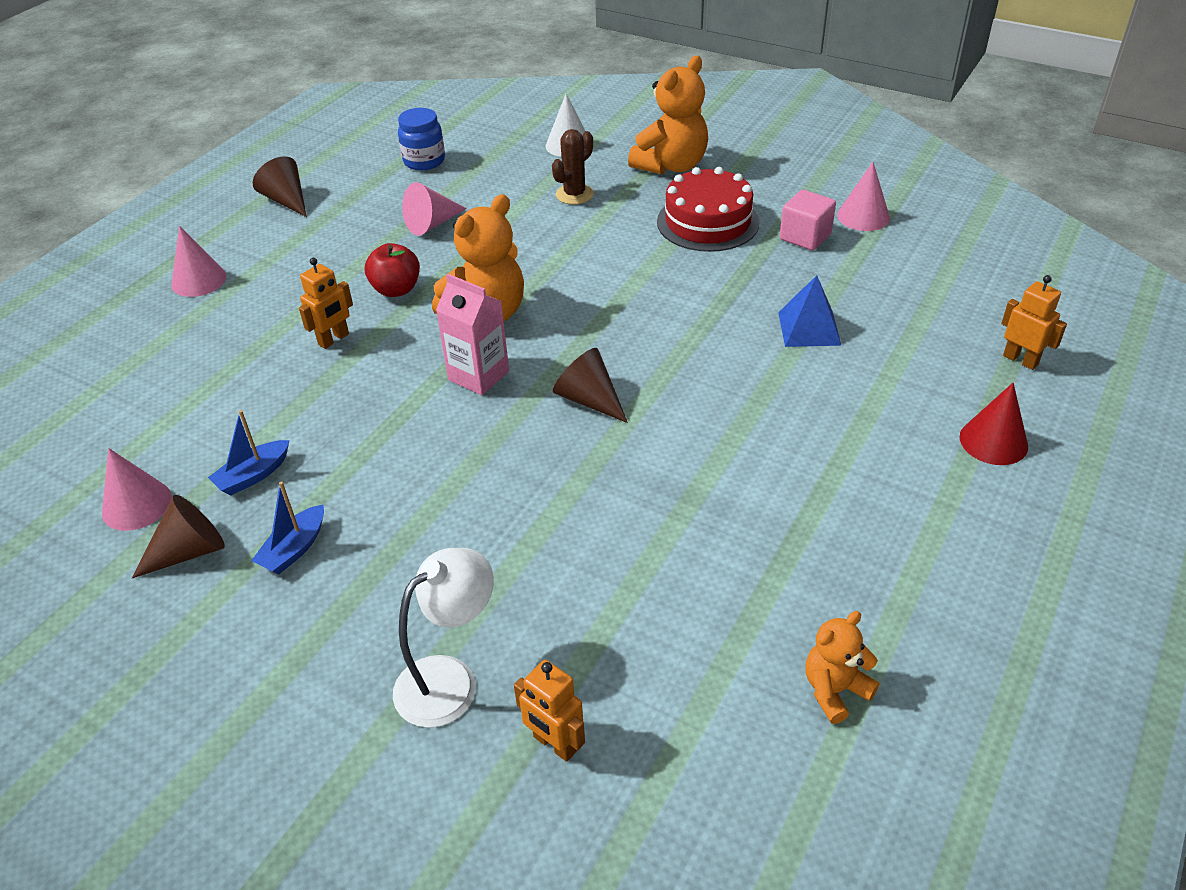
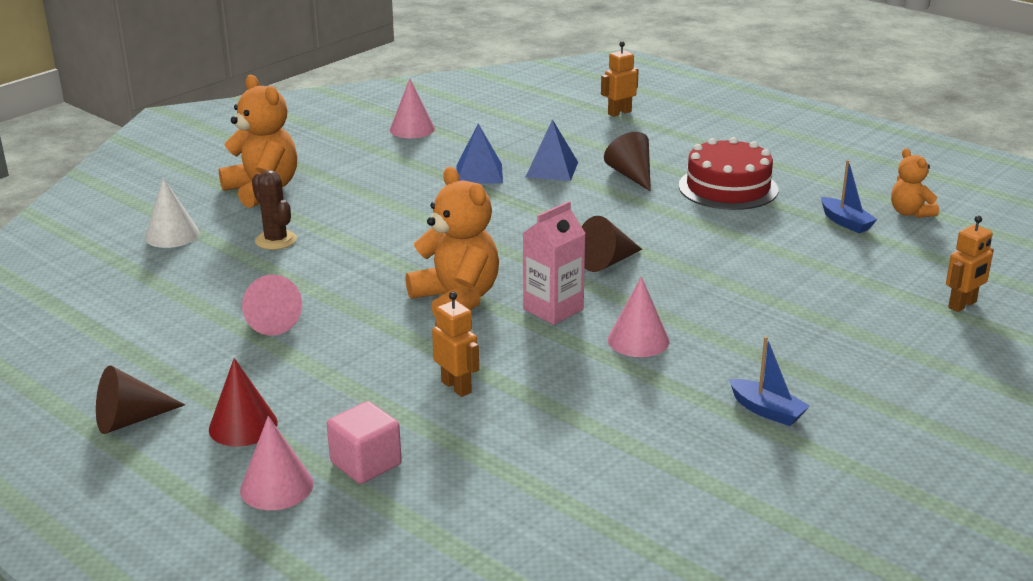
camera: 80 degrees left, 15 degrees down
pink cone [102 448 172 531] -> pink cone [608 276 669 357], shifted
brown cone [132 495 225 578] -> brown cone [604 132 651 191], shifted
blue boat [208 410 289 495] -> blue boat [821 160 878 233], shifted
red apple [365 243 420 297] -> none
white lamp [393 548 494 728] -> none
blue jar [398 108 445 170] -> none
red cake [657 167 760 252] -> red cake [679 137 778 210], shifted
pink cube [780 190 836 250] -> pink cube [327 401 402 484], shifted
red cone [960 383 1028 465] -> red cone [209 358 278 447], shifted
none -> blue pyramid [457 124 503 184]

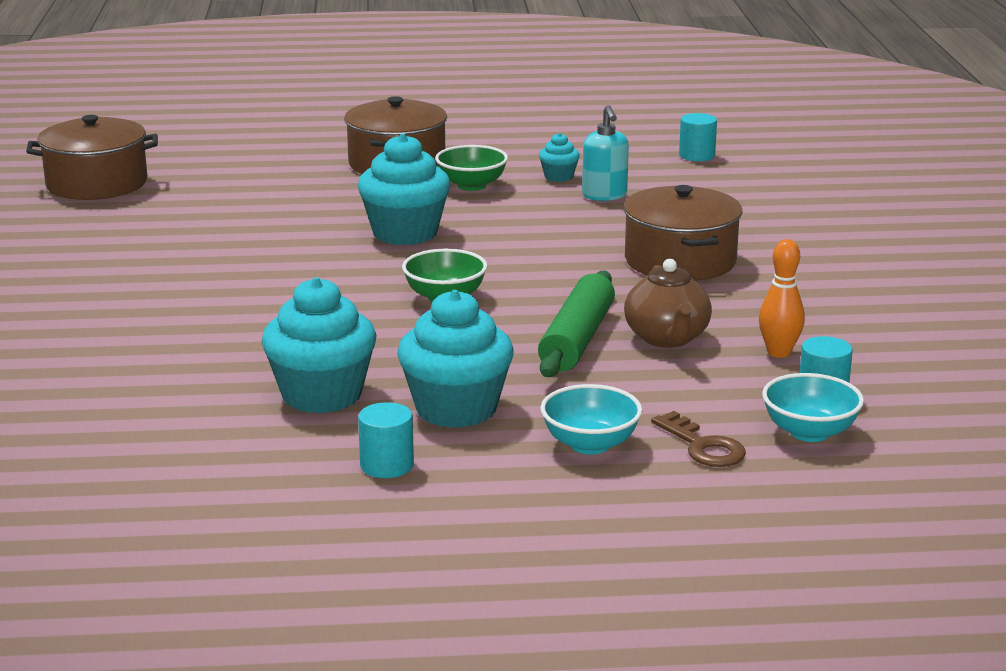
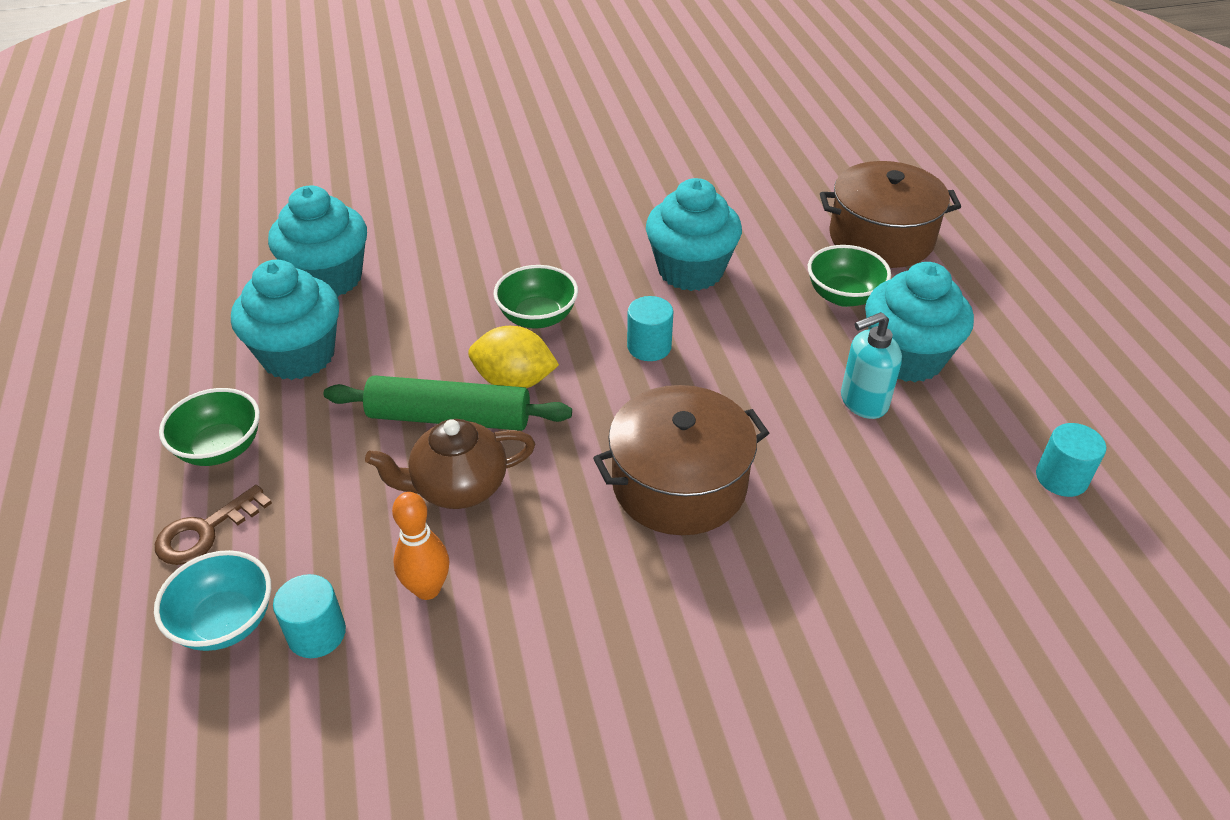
camera: 80 degrees right, 20 degrees up
brown pot [26 115 158 200] -> none
turquoise cylinder [358 402 414 478] -> turquoise cylinder [627 296 673 361], shifted
turquoise cupcake [539 133 580 182] -> turquoise cupcake [865 262 974 382], x2.08
turquoise bowl [540 384 642 455] -> green bowl [159 388 260 466]
none -> yellow lemon [468 326 559 388]

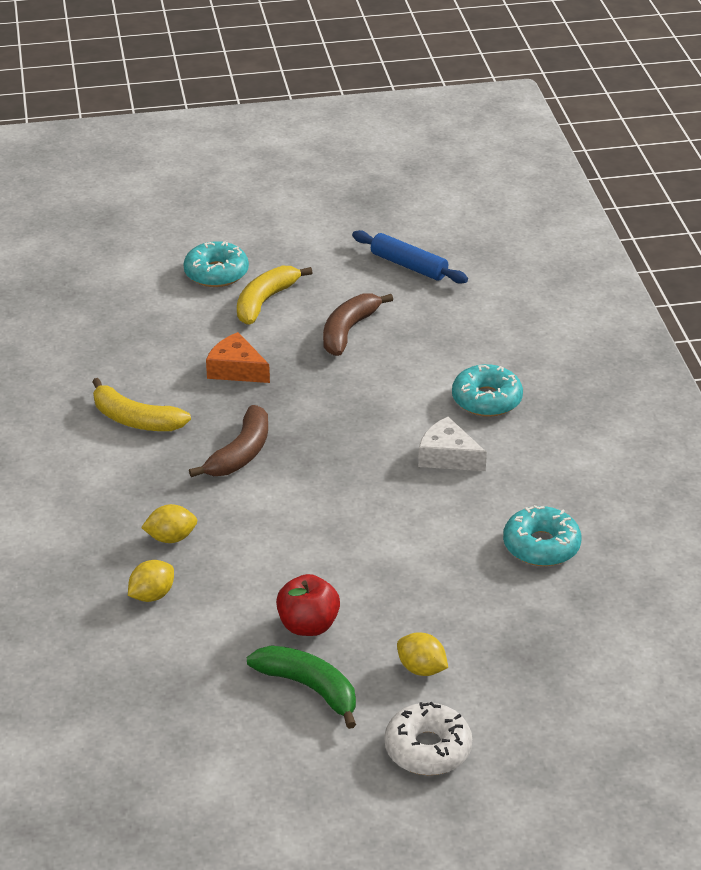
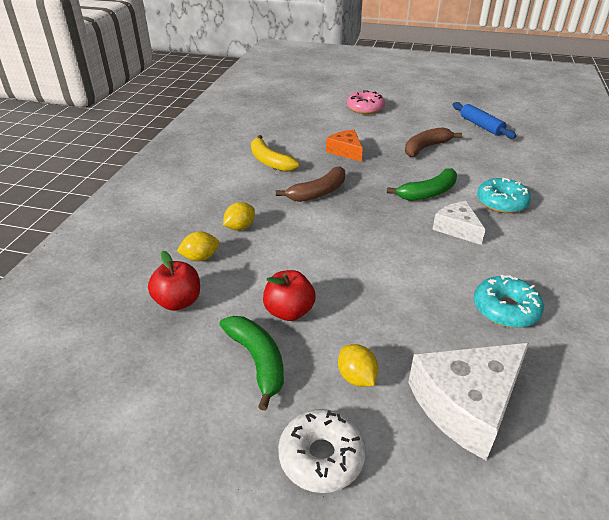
camera: 25 degrees right, 0 degrees up
yellow lemon [141 504 197 543] -> yellow lemon [223 202 255 230], 60 degrees counterclockwise
turquoise donut [183 241 249 287] -> pink donut [347 90 385 114]
yellow banana [237 266 313 325] -> none
none -> red apple [148 251 200 311]
none -> green banana [387 168 457 201]
none -> white cheese [408 343 529 460]

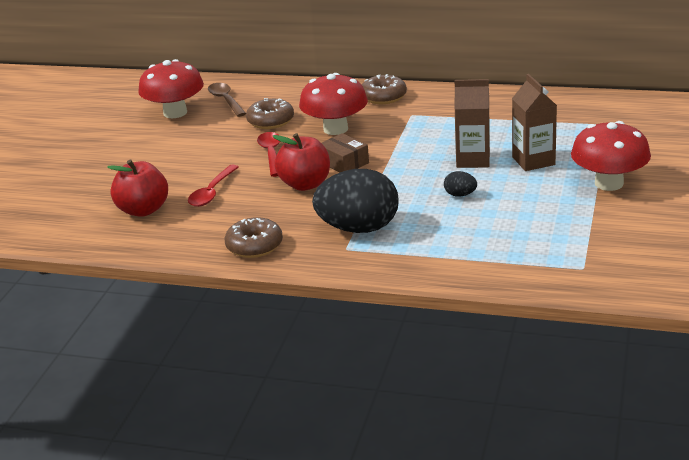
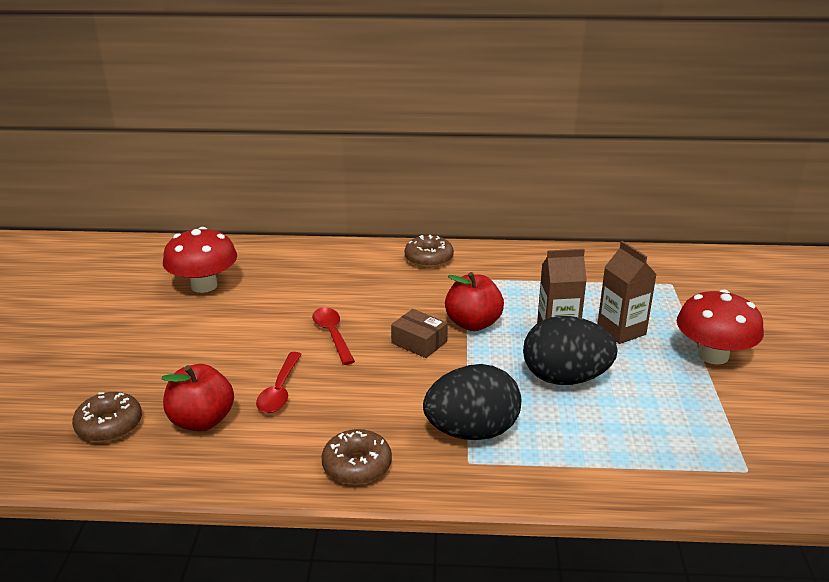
camera: 15 degrees left, 0 degrees up
brown spoon [208 83 246 117] -> none
brown donut [246 98 294 129] -> brown donut [72 392 142 442], shifted
red apple [272 133 330 191] -> red apple [445 272 504 331], shifted
red mushroom [299 73 368 135] -> none
black egg [444 171 477 197] -> black egg [523 316 618 385], x2.42

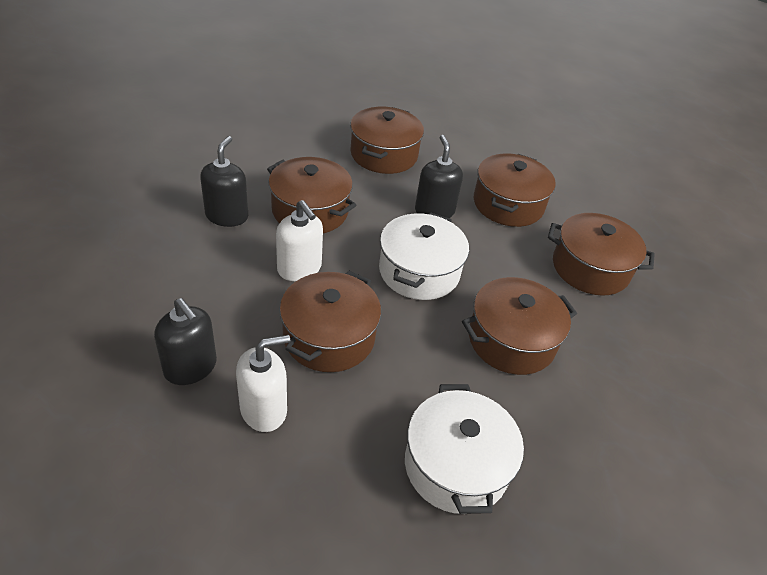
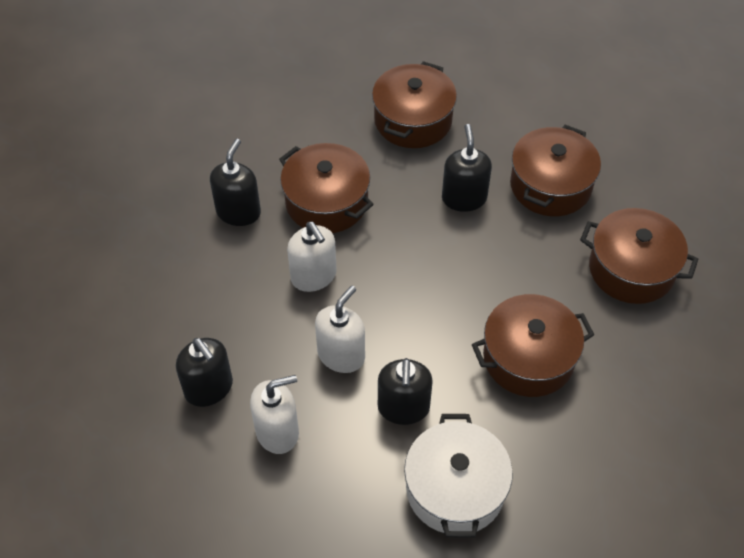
camera: 10 degrees right, 10 degrees up
brown pot [279 271 381 372] -> white soap dispenser [315 286 365 373]
white pot [379 212 469 300] -> none
none -> black soap dispenser [378 358 433 425]

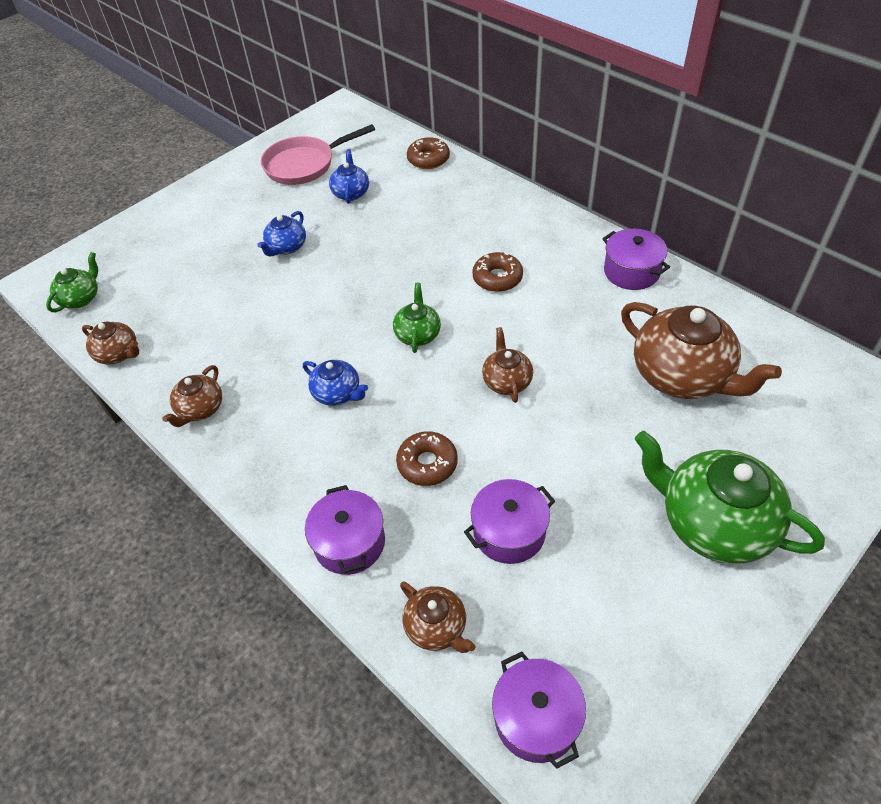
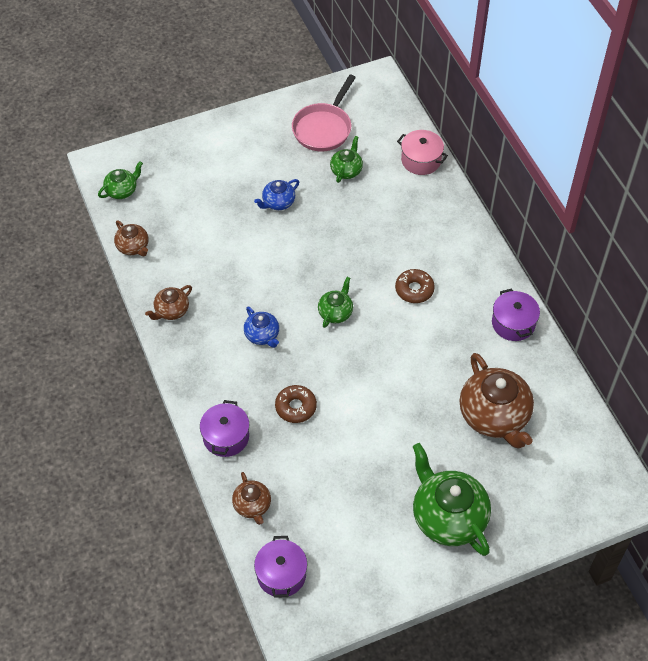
camera: 20 degrees right, 5 degrees up
pink pan [261 124 375 185] -> pink pan [292 74 356 151], 60 degrees counterclockwise
blue teapot [329 149 369 204] -> green teapot [330 136 363 183]
brown donut [407 137 450 169] -> pink pot [397 130 448 175]
purple pot [464 479 555 564] -> none
brown teapot [482 327 533 403] -> none

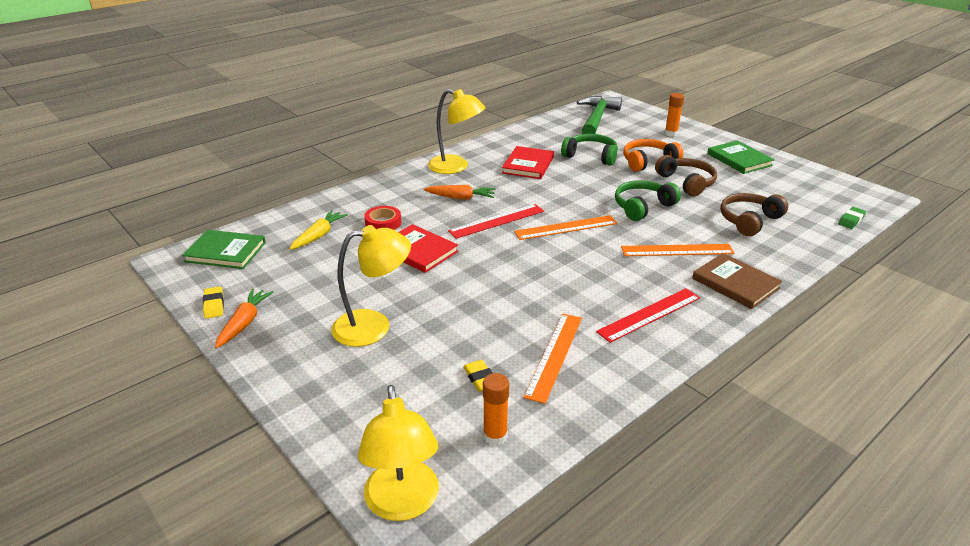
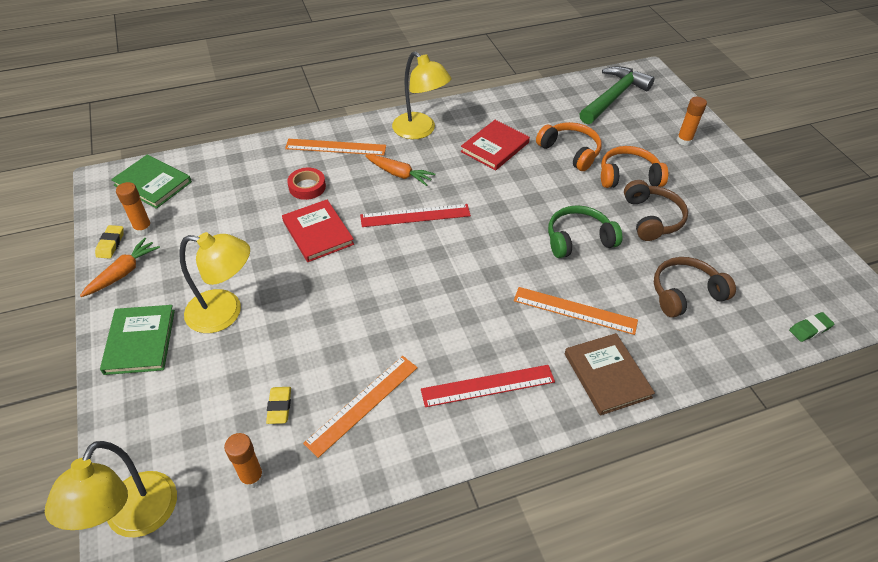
camera: 20 degrees right, 15 degrees up
yellow carrot [289 210 348 250] -> none
orange ruler [514 215 617 240] -> orange ruler [285 139 386 155], shifted
green headphones [561 134 618 166] -> orange headphones [536 122 602 171]
green book [707 140 775 174] -> green book [100 305 175 375], shifted
none -> orange glue stick [116 182 153 235]

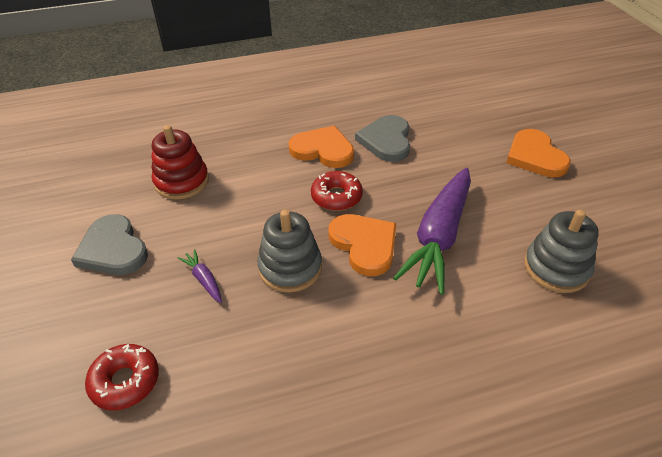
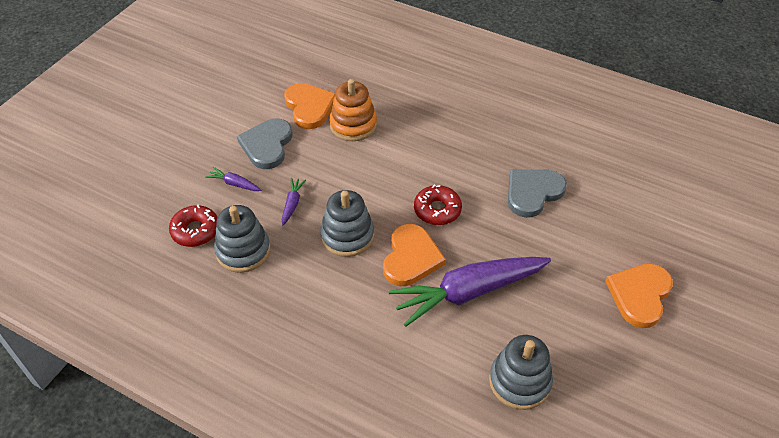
camera: 45 degrees right, 5 degrees up
red stacking toy [152 125 209 200] -> orange stacking toy [329 79 377 141]
orange heart [288 126 354 168] -> orange heart [284 83 335 129], shifted
none -> purple carrot [205 167 261 191]
none -> grey stacking toy [214 205 270 273]

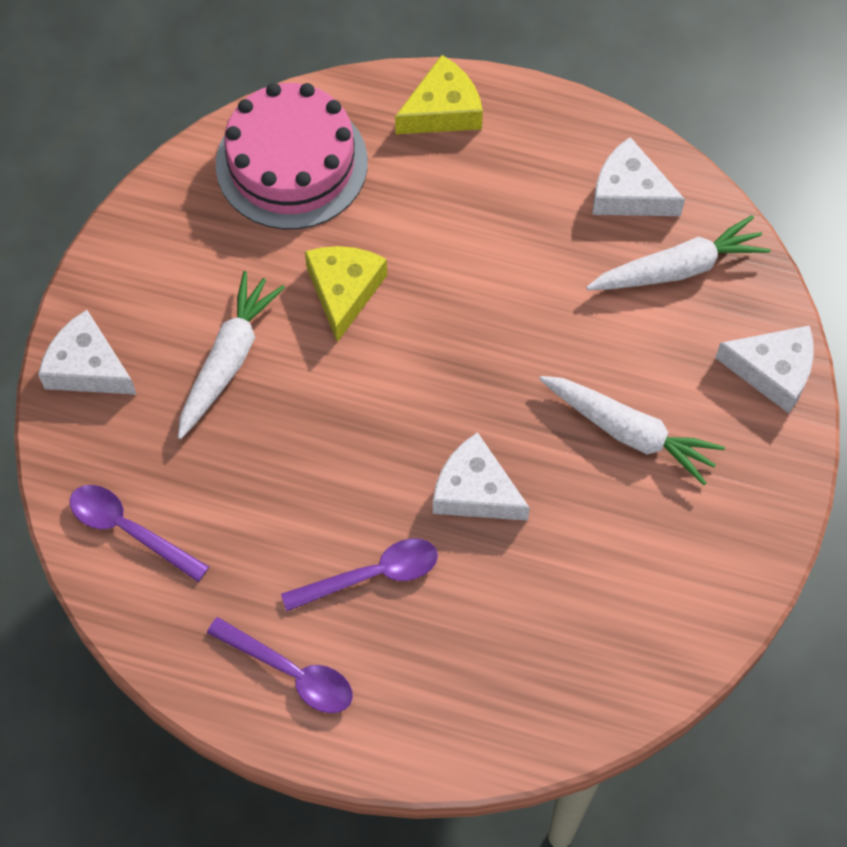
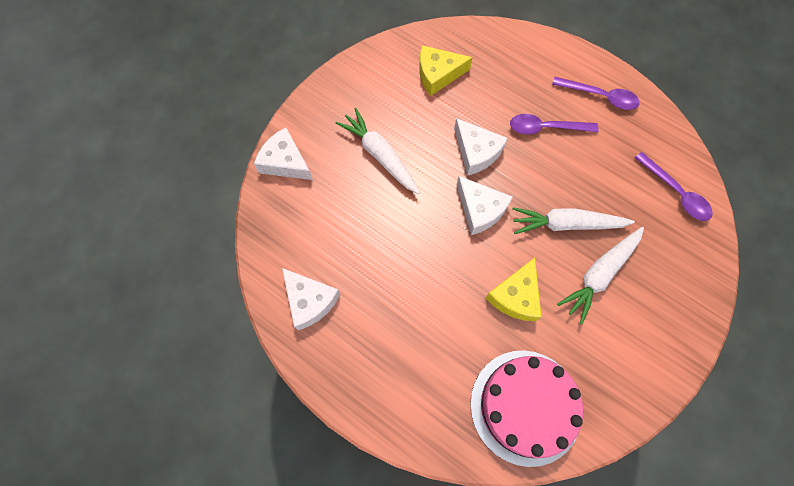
camera: 160 degrees left, 5 degrees up
white cheese [38 310 137 395] -> white cheese [457 176 512 235], shifted
purple spoon [207 617 353 713] -> purple spoon [552 77 640 110], 150 degrees clockwise
yellow cheese [395 55 483 134] -> yellow cheese [419 45 473 96], shifted
white carrot [586 215 770 290] -> white carrot [512 207 635 234], shifted

